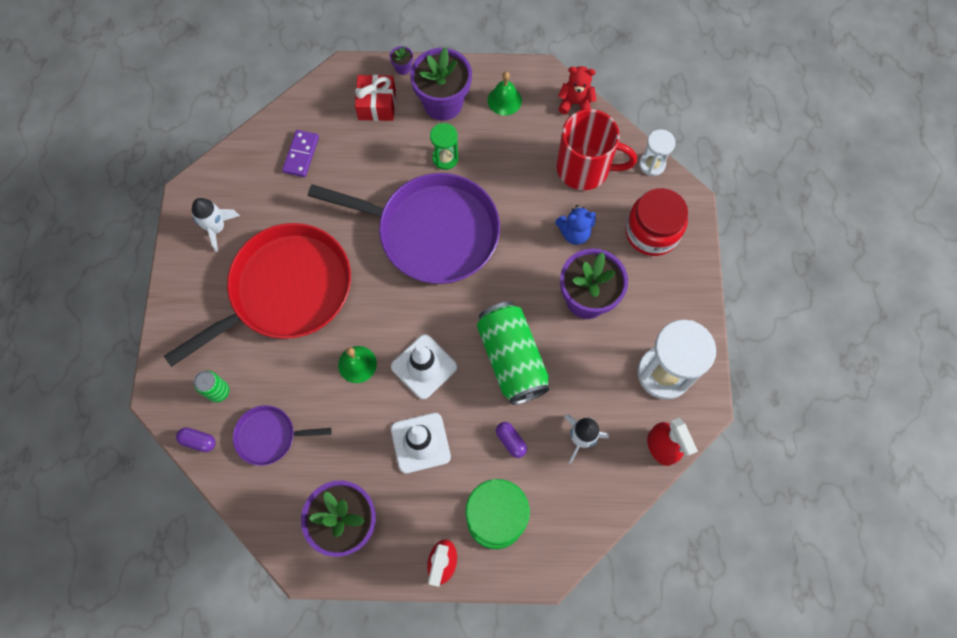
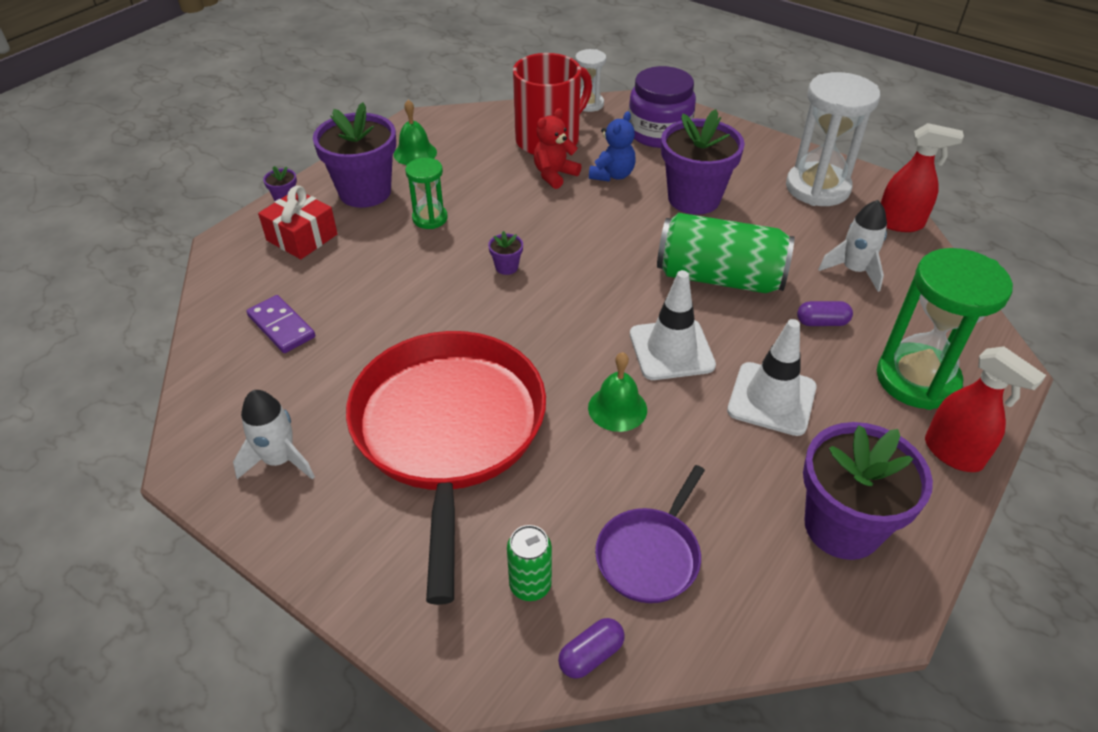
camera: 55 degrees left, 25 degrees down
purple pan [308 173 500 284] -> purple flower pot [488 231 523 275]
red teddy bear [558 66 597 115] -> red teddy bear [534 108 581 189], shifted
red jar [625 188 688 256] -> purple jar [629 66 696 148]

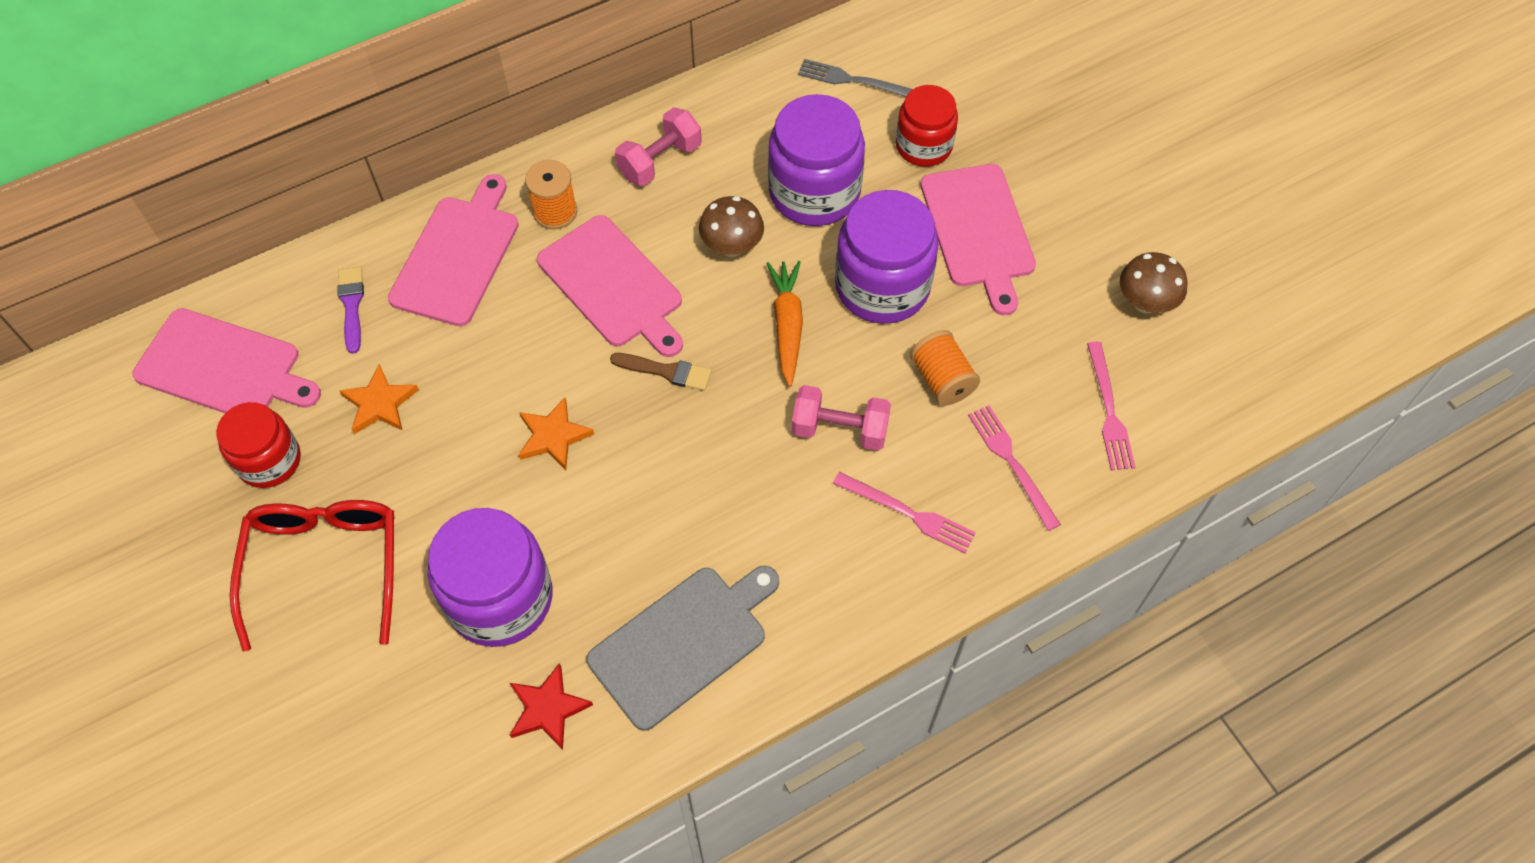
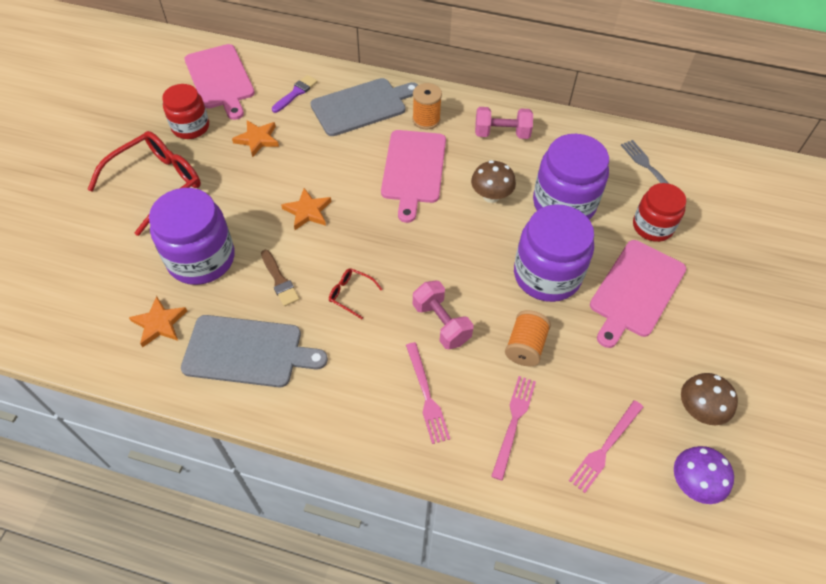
camera: 45 degrees right, 5 degrees down
pink cutting board [388 174 519 326] -> grey cutting board [310 78 418 136]
red star [510 663 593 750] -> orange star [129 296 187 347]
brown brush [610 353 712 391] -> brown brush [261 250 299 306], shifted
orange carrot [766 261 803 387] -> none
none -> red glasses [329 268 382 319]
none -> purple mushroom [674 446 734 504]

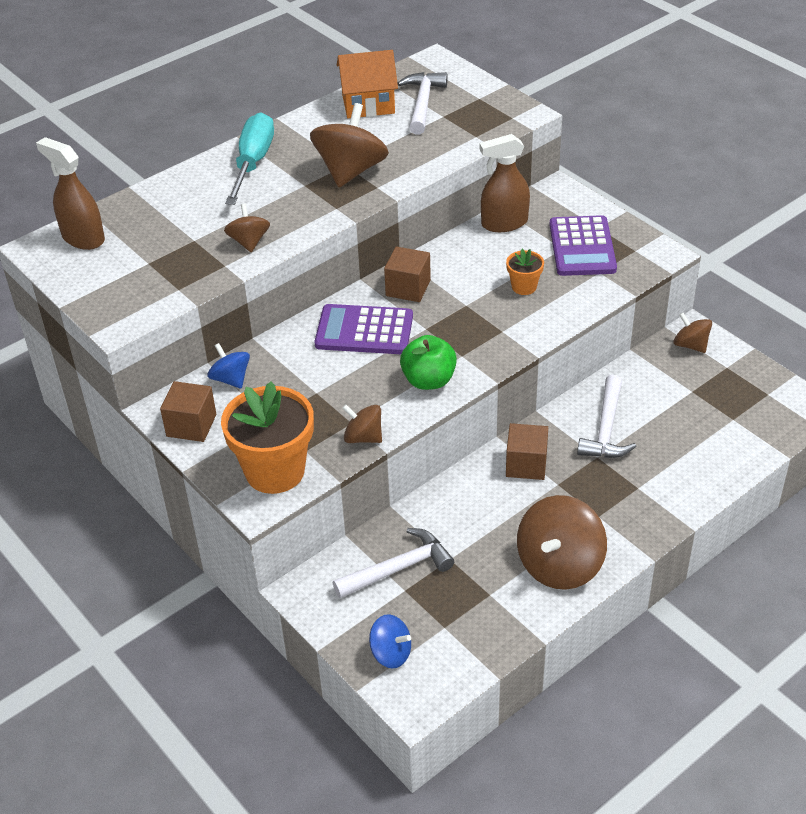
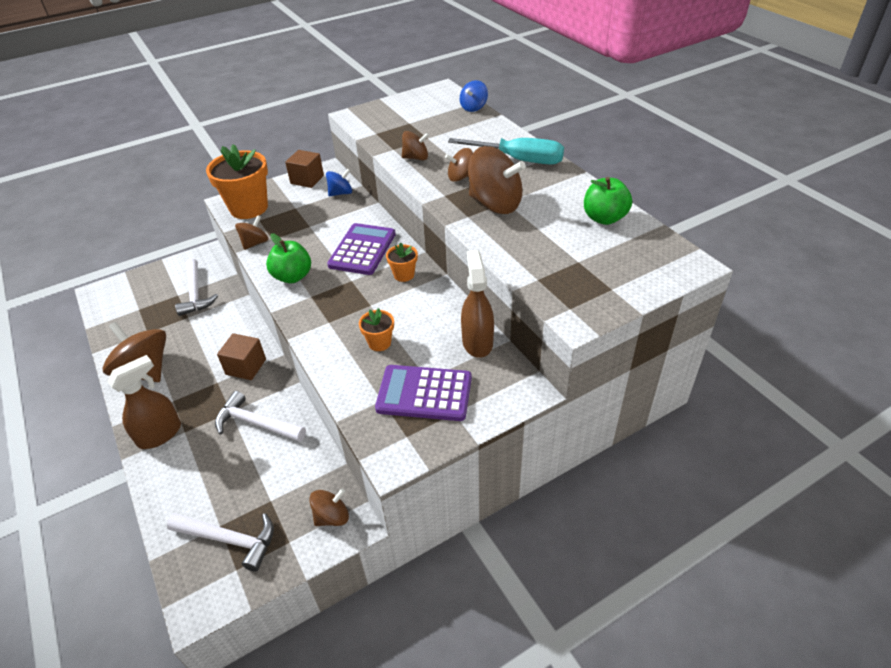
camera: 100 degrees right, 0 degrees up
brown spray bottle [36 137 105 250] -> brown spray bottle [107 355 181 449], shifted
orange house [337 50 398 118] -> green apple [584 177 632 225]
blue spinning top [369 614 411 669] -> blue spinning top [460 80 488 112], shifted
brown cube [384 246 431 302] -> orange flower pot [386 242 418 282]
white hammer [398 72 448 135] -> white hammer [167 513 274 572], shifted
none -> brown spinning top [445 148 473 182]

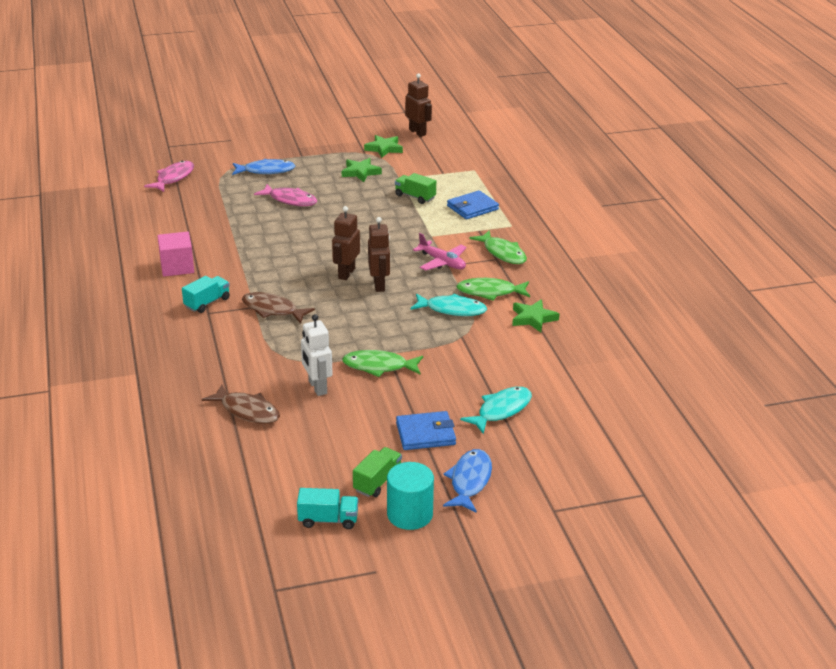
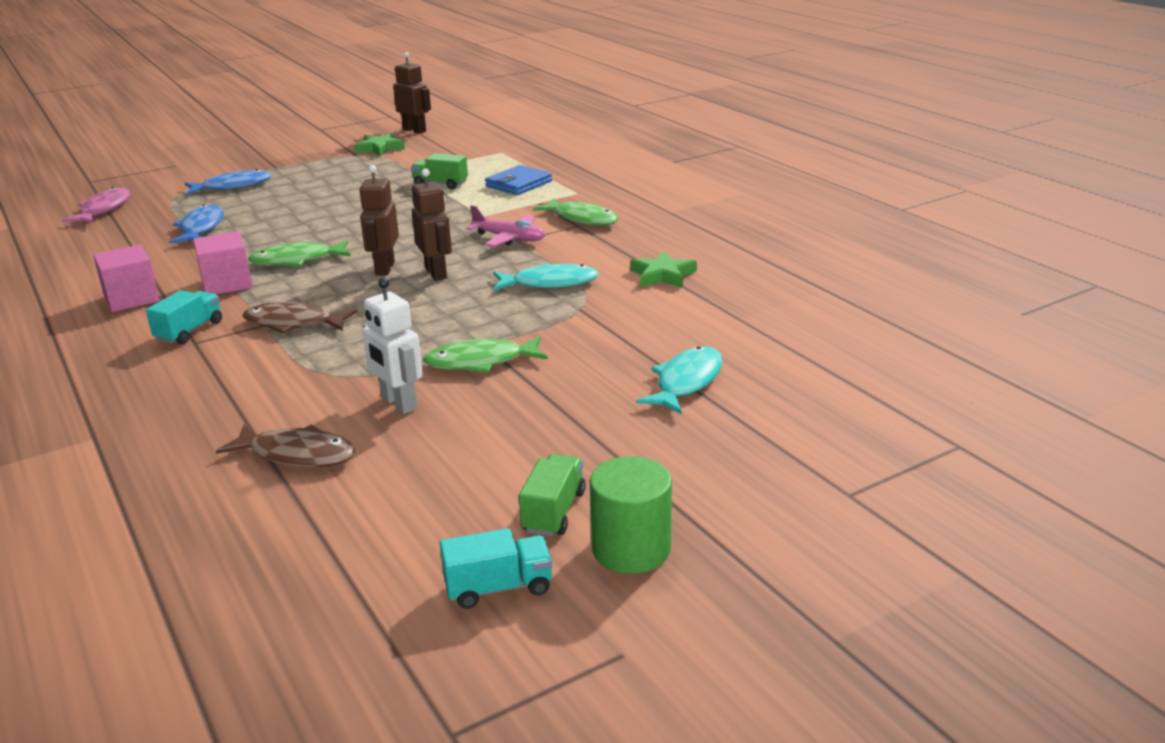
camera: 15 degrees left, 5 degrees down
pink fish [254 184 317 206] -> none
green star [342 158 382 182] -> none
turquoise cylinder [387 462 434 530] -> green cylinder [590 456 672 574]
blue wallet [396 411 456 450] -> none
blue fish [443 449 492 513] -> blue fish [169 204 224 243], shifted
green fish [456 278 530 301] -> green fish [248 240 351 266], shifted
none -> pink cube [193 231 253 294]

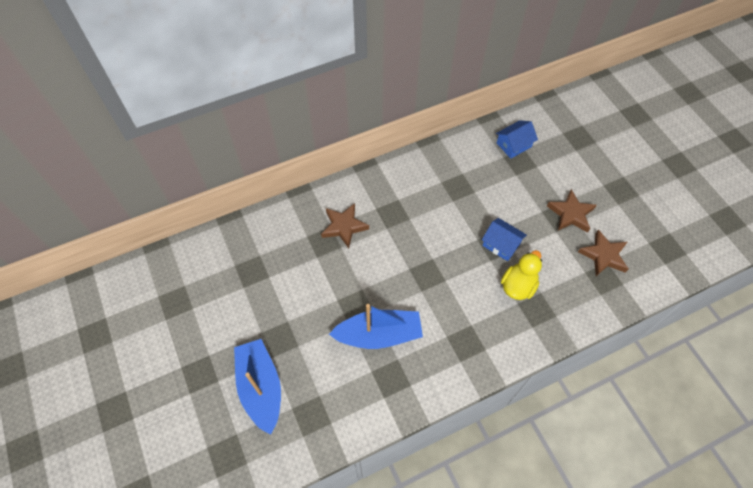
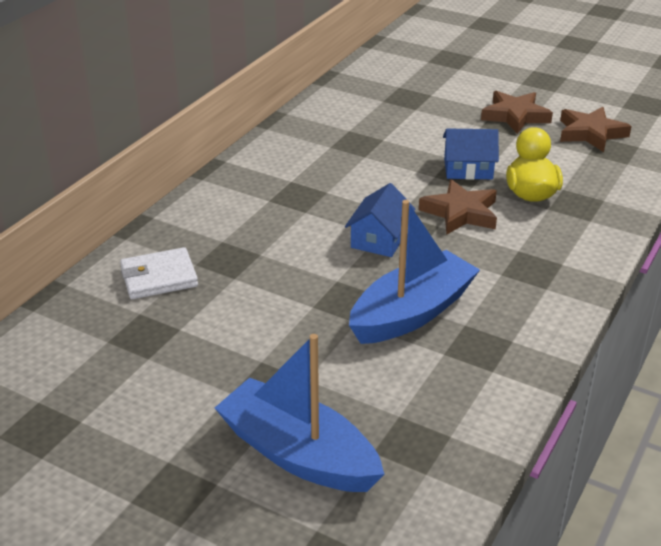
camera: 35 degrees left, 25 degrees down
brown star [321 203 369 248] -> brown star [419 179 497 235], shifted
blue house [496 120 538 159] -> blue house [345 183 415 257], shifted
none -> white wallet [120 247 198 299]

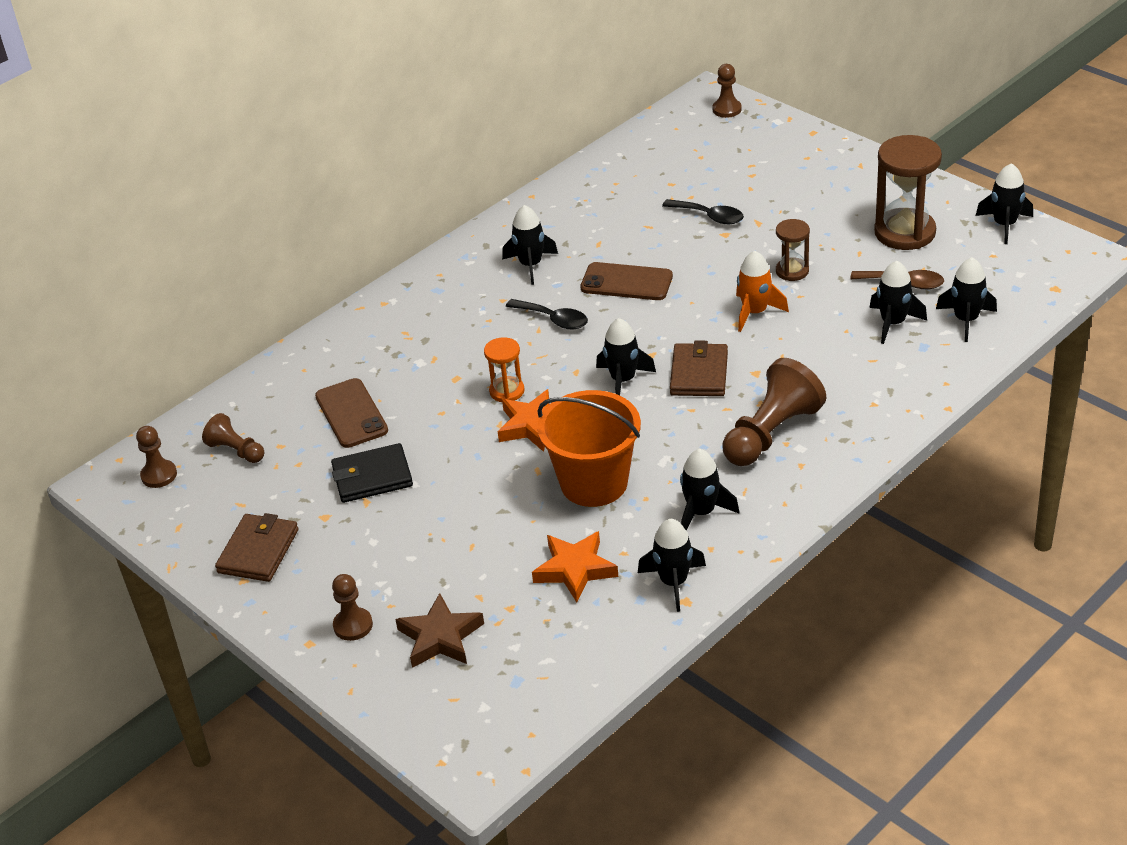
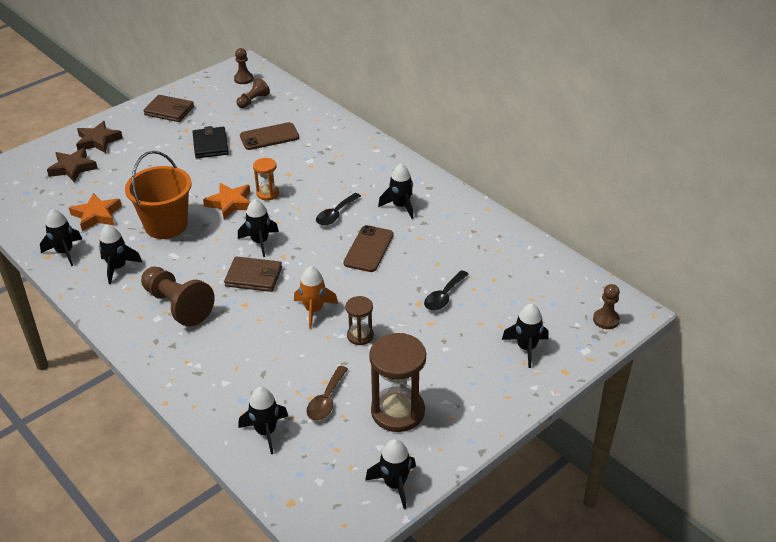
camera: 90 degrees right, 0 degrees up
brown pawn [332 574 373 641] -> brown star [76 121 123 153]
black rocket [869 261 927 344] -> black rocket [502 304 549 368], shifted

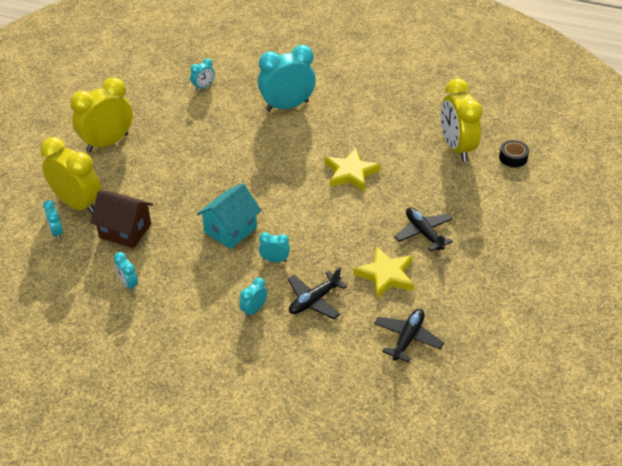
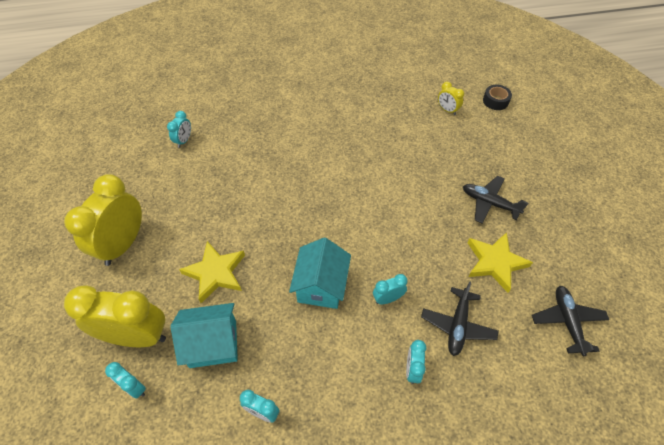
camera: 30 degrees left, 10 degrees up
brown house [90 190 153 248] -> turquoise house [171 303 238 368]
turquoise clock [258 45 316 111] -> none
yellow star [325 148 381 192] -> yellow star [179 241 245 303], shifted
yellow clock [441 78 483 162] -> yellow clock [438 82 464 115], x0.46

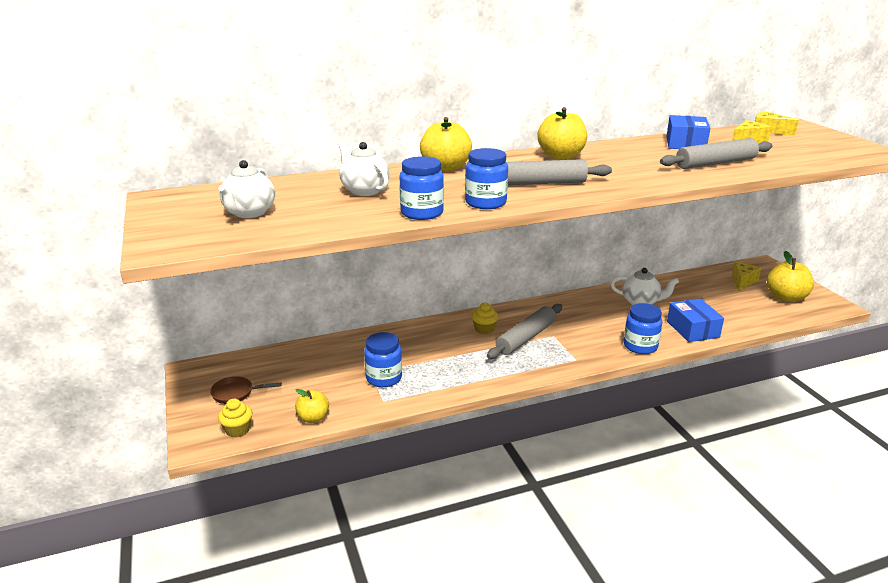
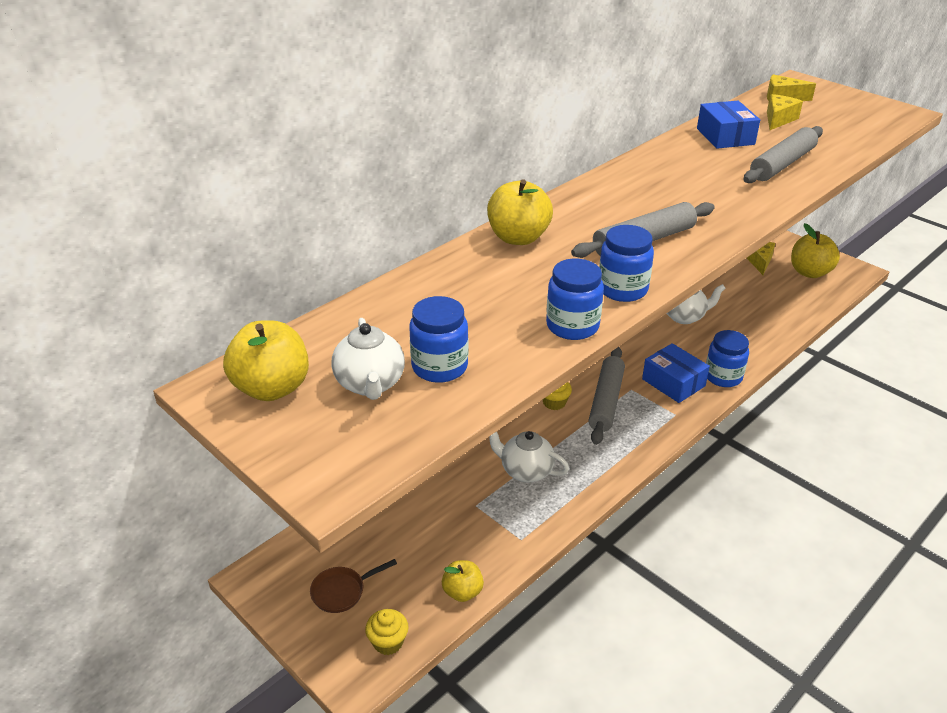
camera: 25 degrees left, 10 degrees up
white teapot [338 142 390 196] -> white teapot [489 431 569 483], shifted
blue jar [364 332 402 387] -> blue jar [409 296 468 383], shifted
yellow apple [537 107 587 160] -> yellow apple [223 320 309 401], shifted
blue box [667 298 724 342] -> blue box [642 343 710 403], shifted

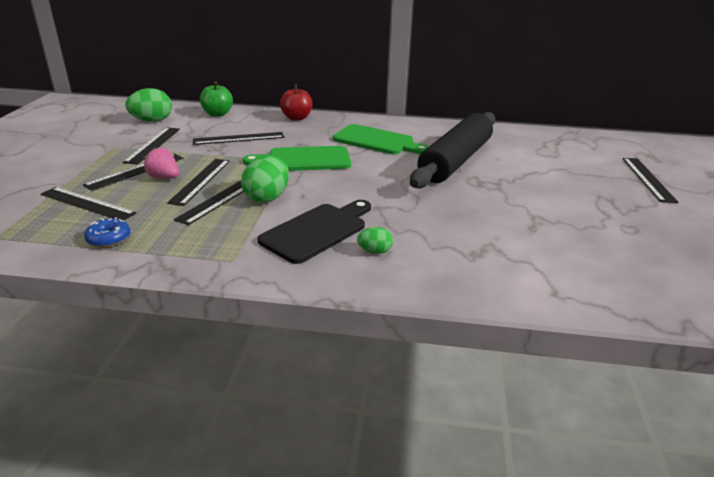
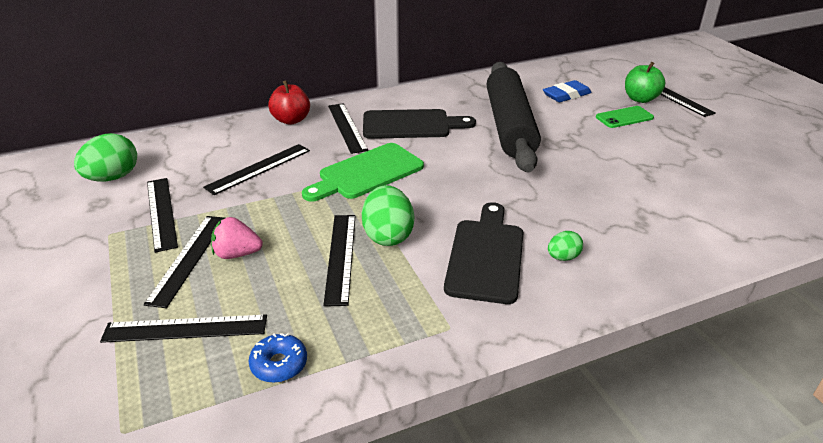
camera: 30 degrees left, 5 degrees up
black ruler [167 159 230 206] -> black ruler [328 103 368 154], shifted
green apple [200 81 233 117] -> green apple [625 62 665 103], shifted
green cutting board [333 124 429 154] -> black cutting board [363 109 476 139]
none -> blue eraser [543 80 592 102]
none -> green phone [596 106 654 128]

